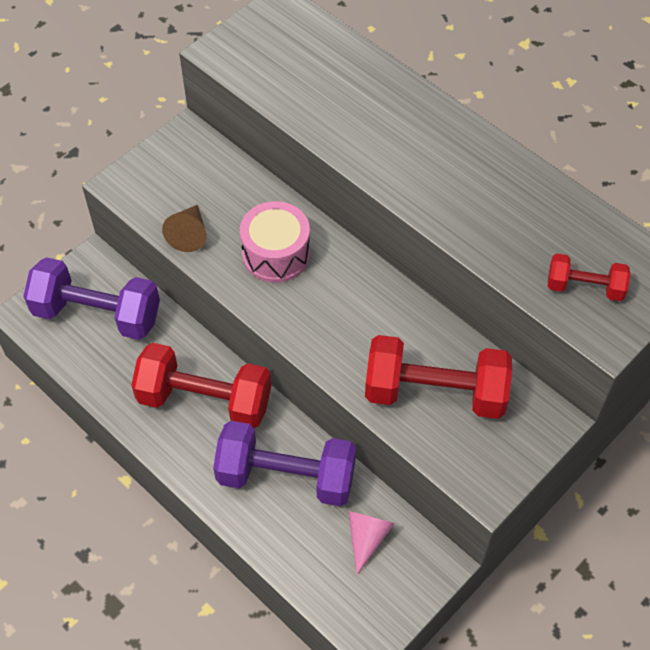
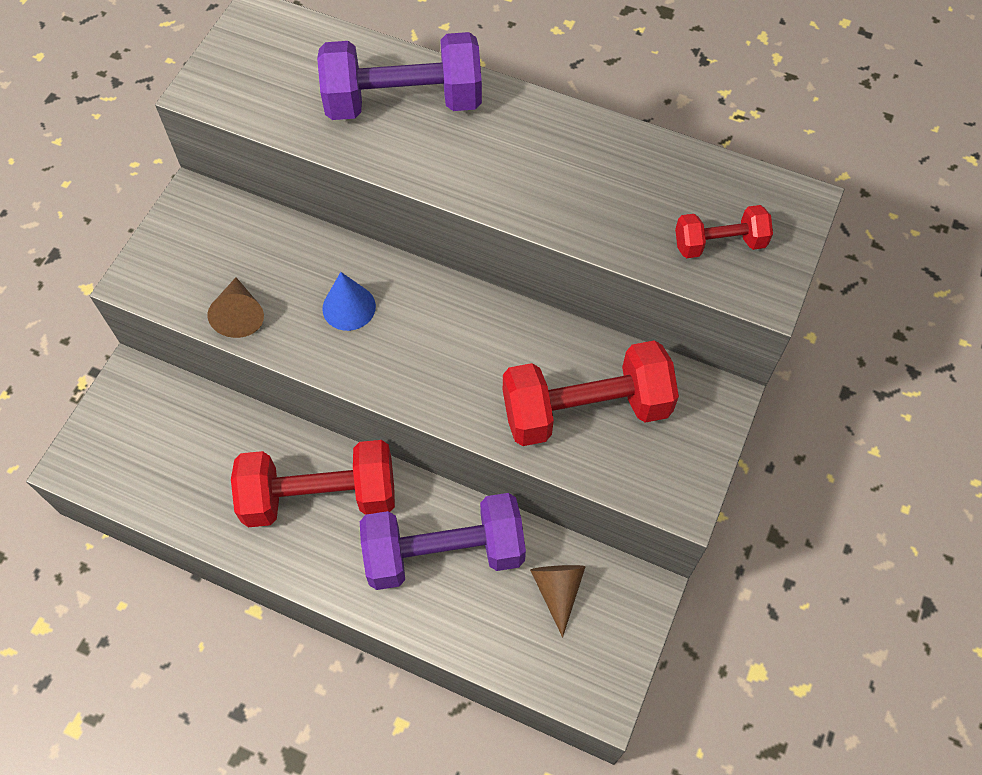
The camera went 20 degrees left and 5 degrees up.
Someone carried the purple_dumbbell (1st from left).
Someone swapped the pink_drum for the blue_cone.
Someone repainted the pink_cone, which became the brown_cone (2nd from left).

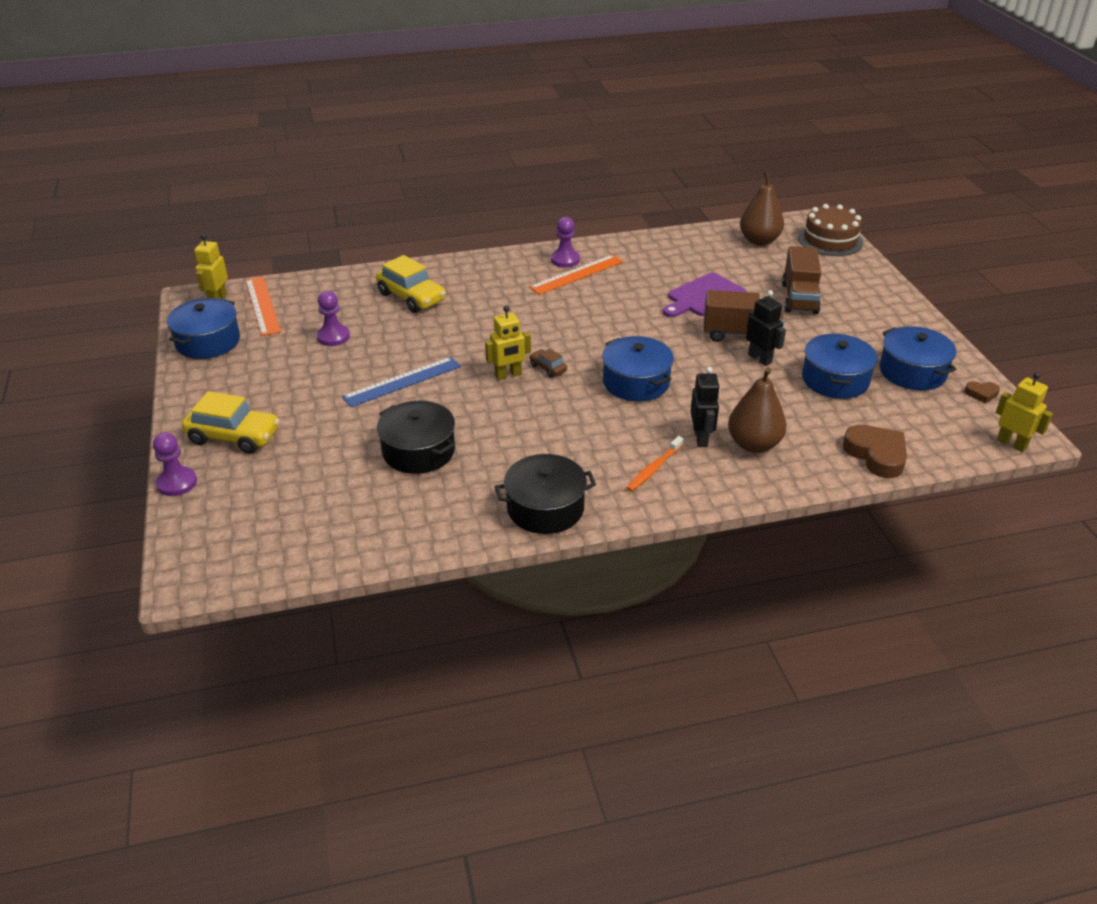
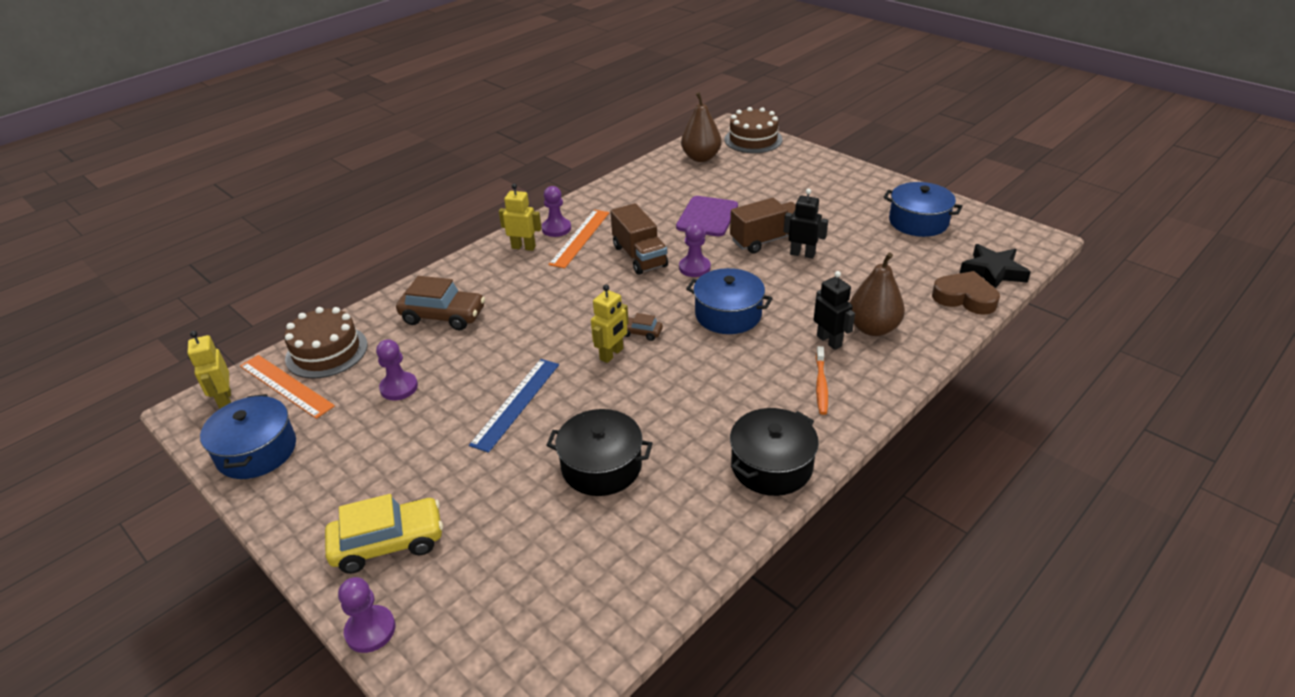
The camera went 30 degrees left and 0 degrees up.
Someone put down the brown_cake (1st from left).
Someone repainted the yellow_car (2nd from left), which became the brown_car (1st from left).
Someone carried the yellow_robot (3rd from left in the first image).
Someone carried the brown_truck (2nd from left in the first image).
Someone put down the purple_pawn (4th from left).
Someone put down the black_star.
Someone took away the blue_pot (3rd from left).
Someone took away the brown_heart (2nd from left).

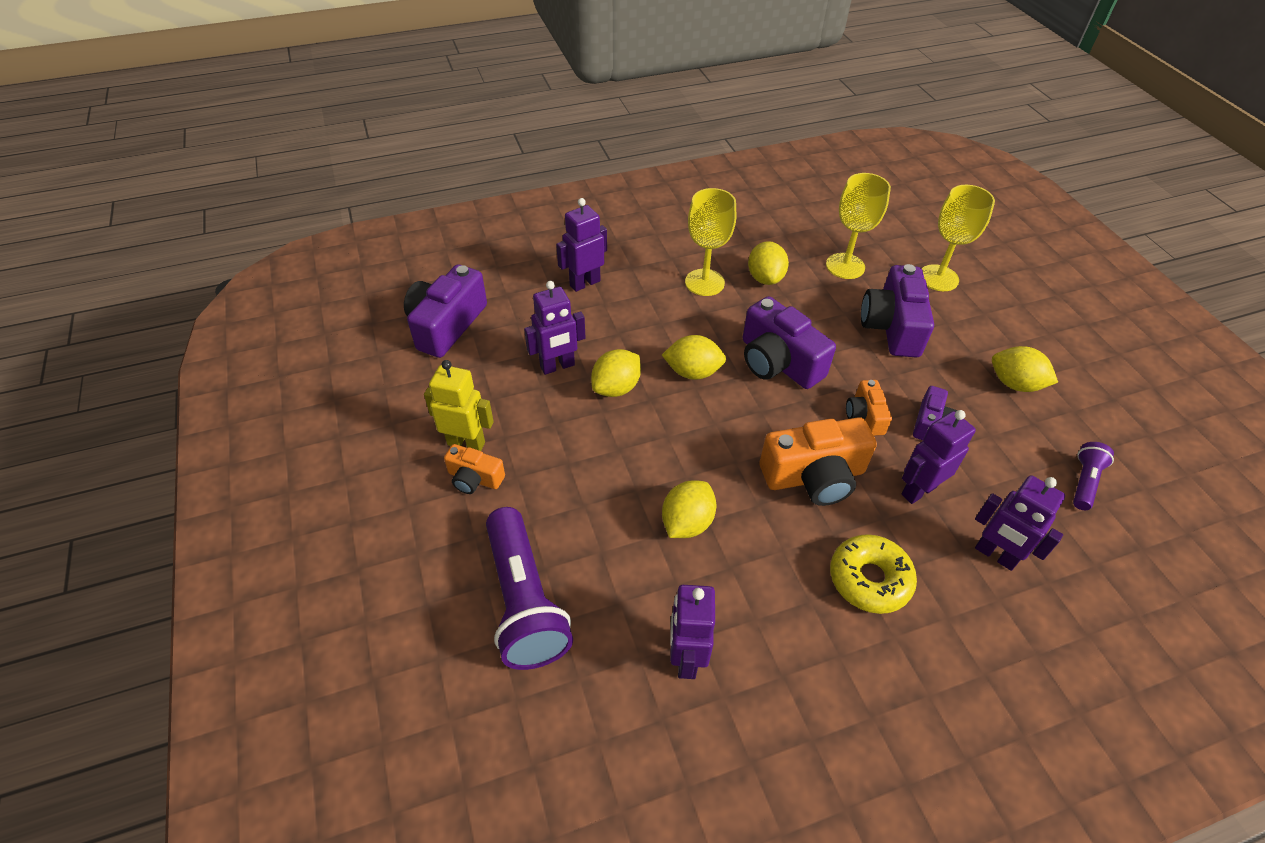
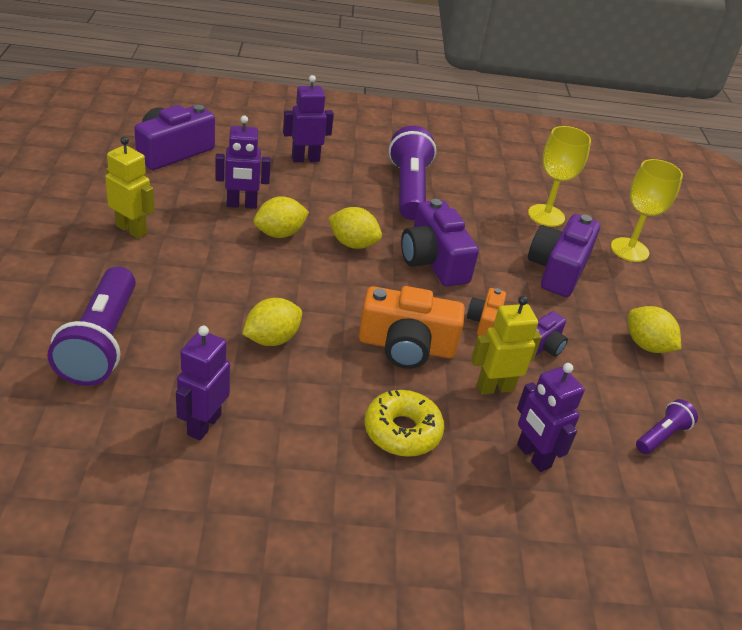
The camera went 15 degrees right and 10 degrees down.
Someone swapped the yellow_goblet (1st from left) for the purple_flashlight (2nd from left).
Someone repainted the purple_robot (4th from left), which became the yellow_robot (2nd from left).
Someone took away the orange_camera (1st from left).
Someone took away the yellow_lemon (4th from left).

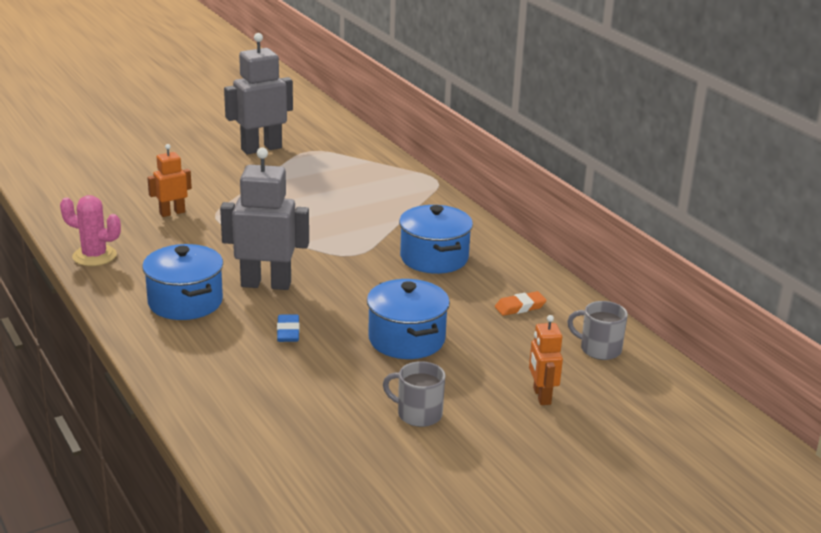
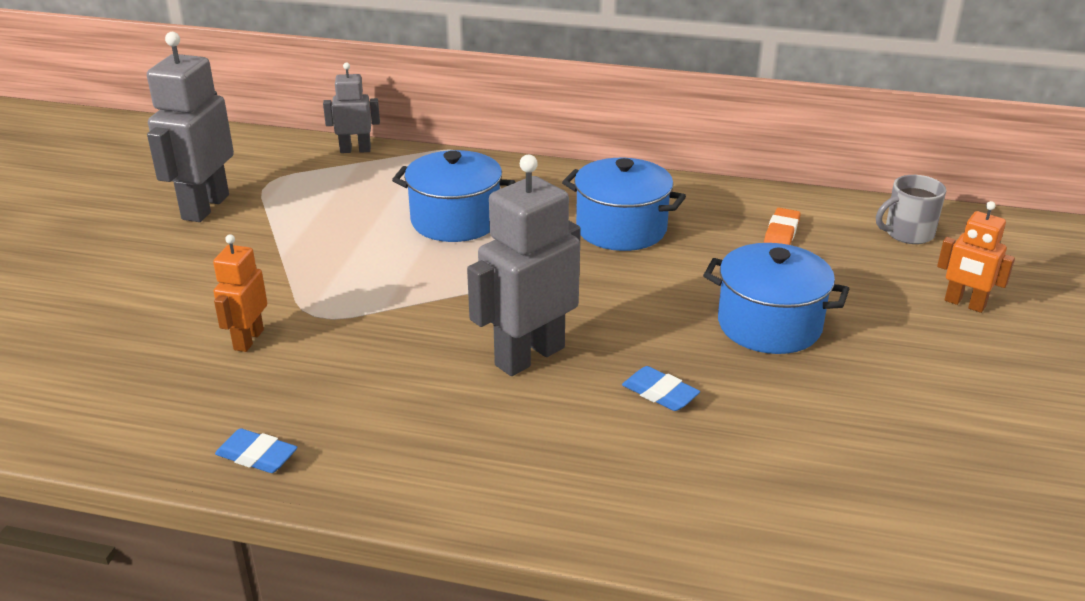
The camera went 45 degrees left and 5 degrees up.
Someone swapped the pink_cactus for the blue_eraser (1st from left).
Someone put down the grey_robot (2nd from left).
Someone carried the blue_pot (1st from left).
Someone took away the grey_mug (1st from left).

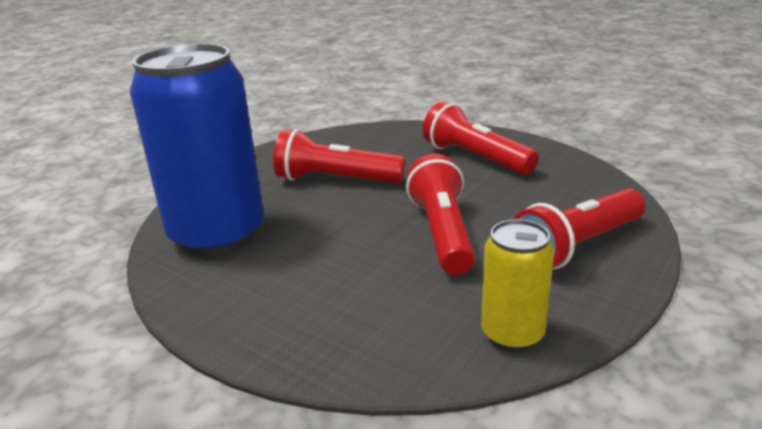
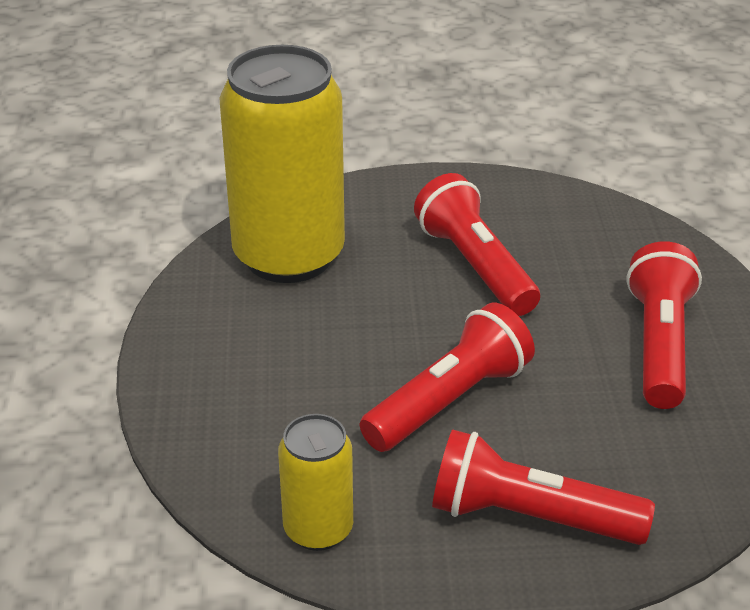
The camera went 50 degrees right and 10 degrees up.
Someone repainted the blue_can, which became the yellow_can (1st from left).

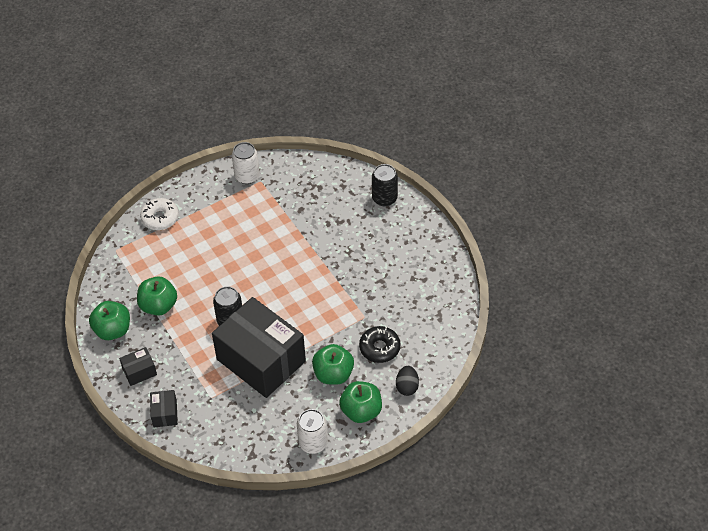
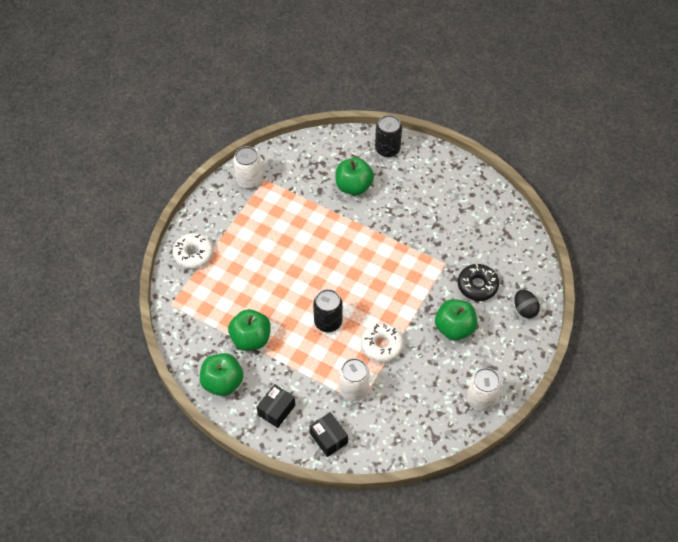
The camera went 30 degrees left and 5 degrees up.
Someone carried the green_apple (4th from left in the first image).
Someone put down the white_can (2nd from left).
Someone swapped the black_box (3rd from left) for the white_donut (2nd from left).

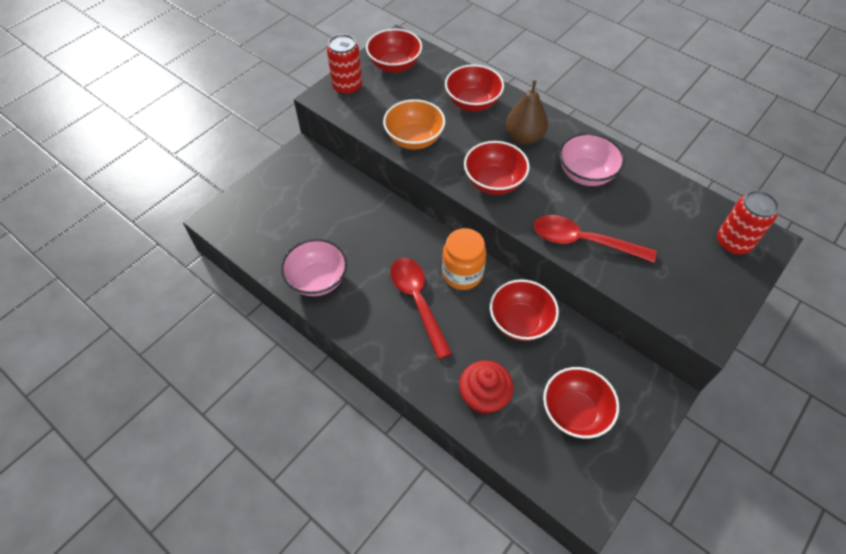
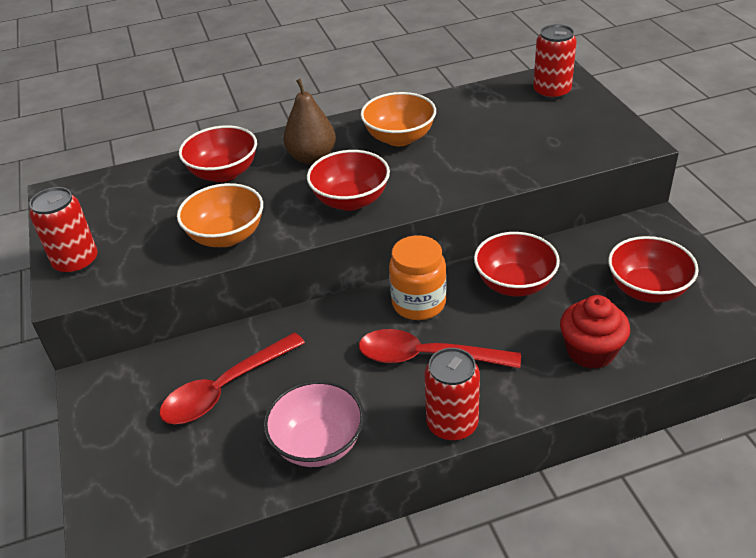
The camera went 55 degrees left and 15 degrees down.
Someone carried the red_spoon (2nd from left in the first image).
Someone repainted the pink_bowl (2nd from left), which became the orange_bowl (2nd from left).
Someone put down the red_can (2nd from left).
Someone took away the red_bowl (1st from left).

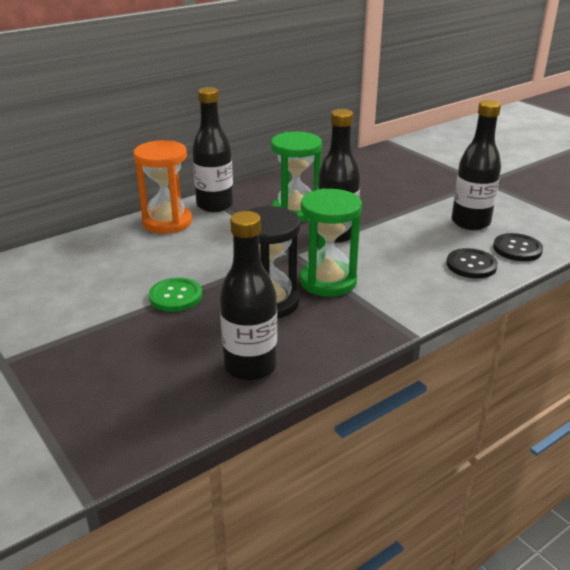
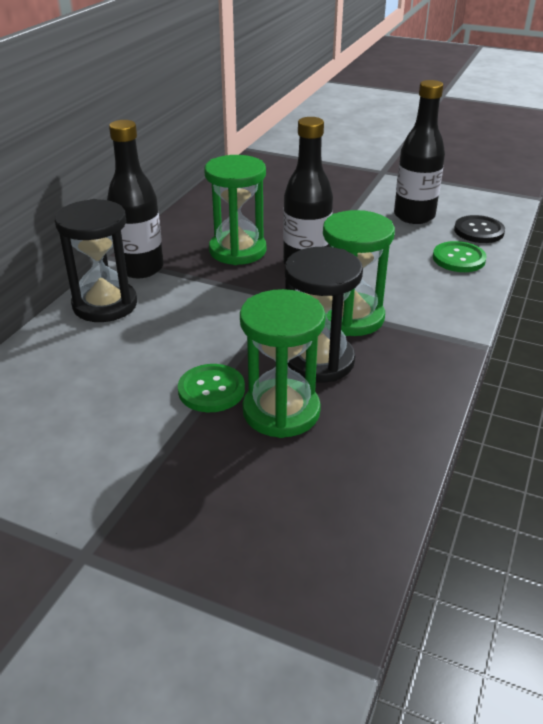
The camera went 30 degrees left and 5 degrees up.
Someone repainted the orange_hourglass, which became the black_hourglass (1st from left).
Someone put down the green_hourglass (2nd from left).
Someone repainted the black_button (1st from left), which became the green_button (2nd from left).
Someone took away the black_bottle (2nd from left).

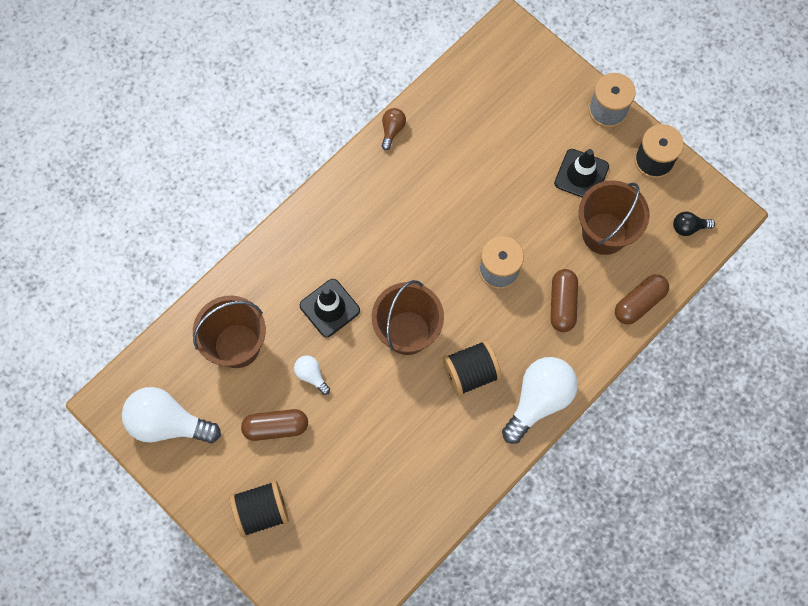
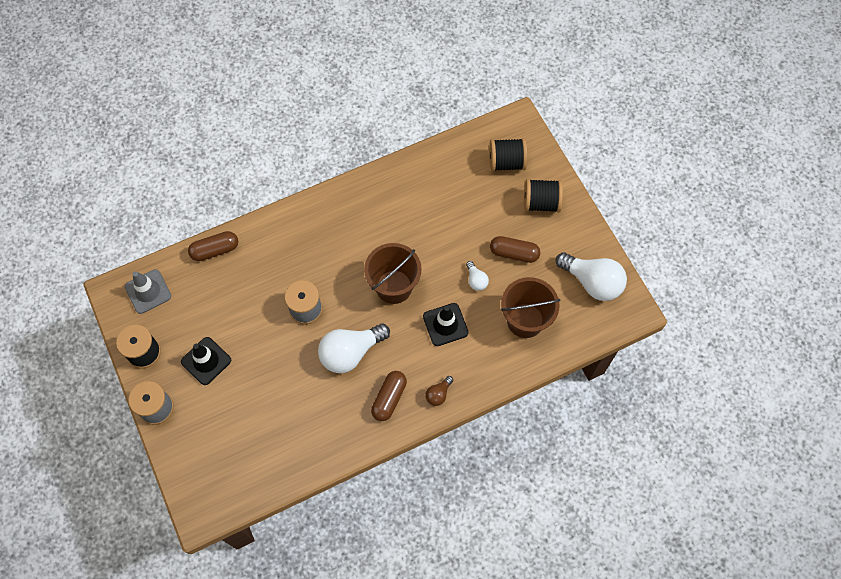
The camera went 160 degrees left and 5 degrees down.
Someone swapped the black_light_bulb for the grey_traffic_cone.
Someone carried the white_light_bulb (3rd from left in the first image).
Someone carried the brown_capsule (2nd from left).
Someone carried the brown_light_bulb.
Someone carried the black_spool (2nd from left).
Someone took away the brown_bucket (3rd from left).

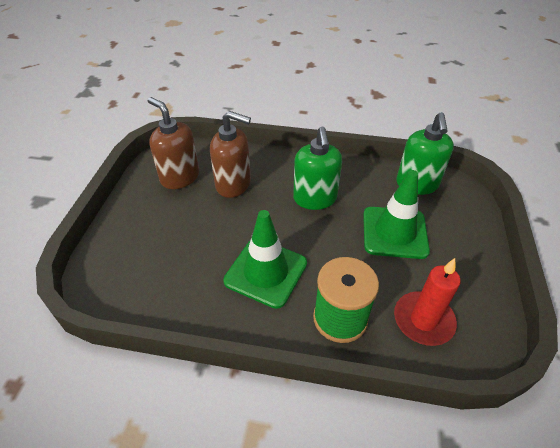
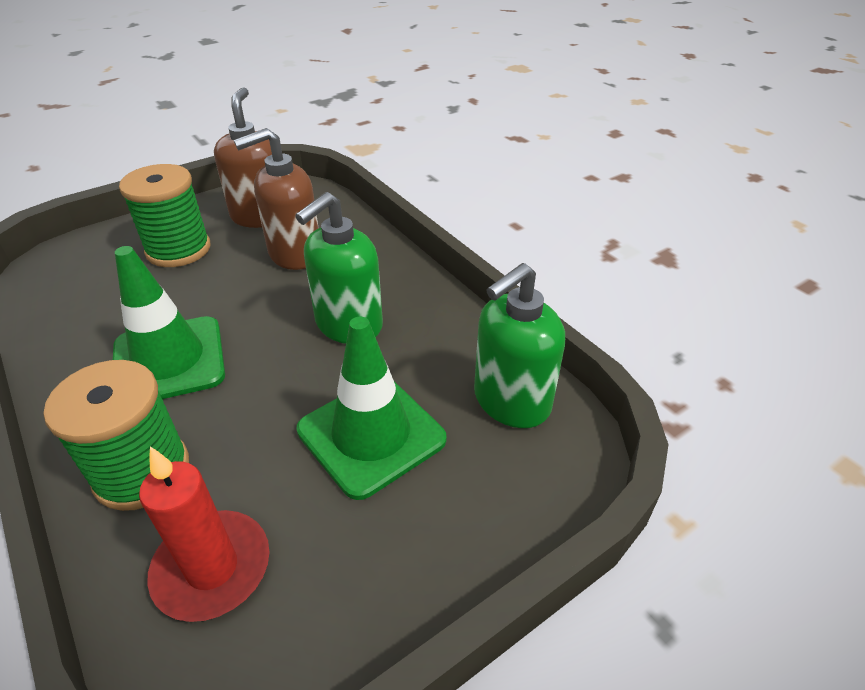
The camera went 45 degrees right and 5 degrees down.
Someone put down the green_spool (2nd from left).
Someone rotated the brown_soap_dispenser (2nd from left) by 90 degrees clockwise.

